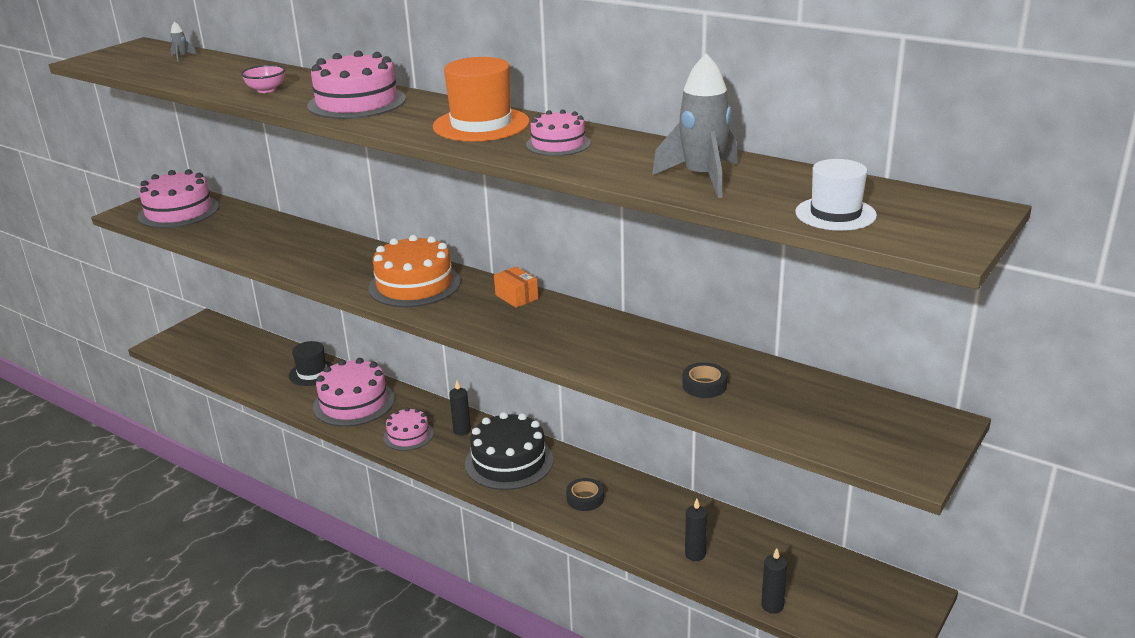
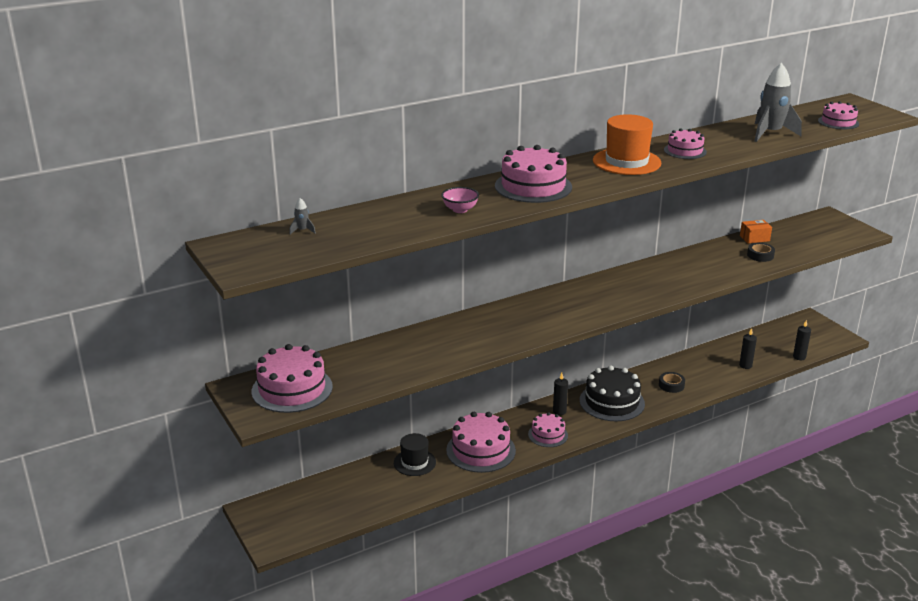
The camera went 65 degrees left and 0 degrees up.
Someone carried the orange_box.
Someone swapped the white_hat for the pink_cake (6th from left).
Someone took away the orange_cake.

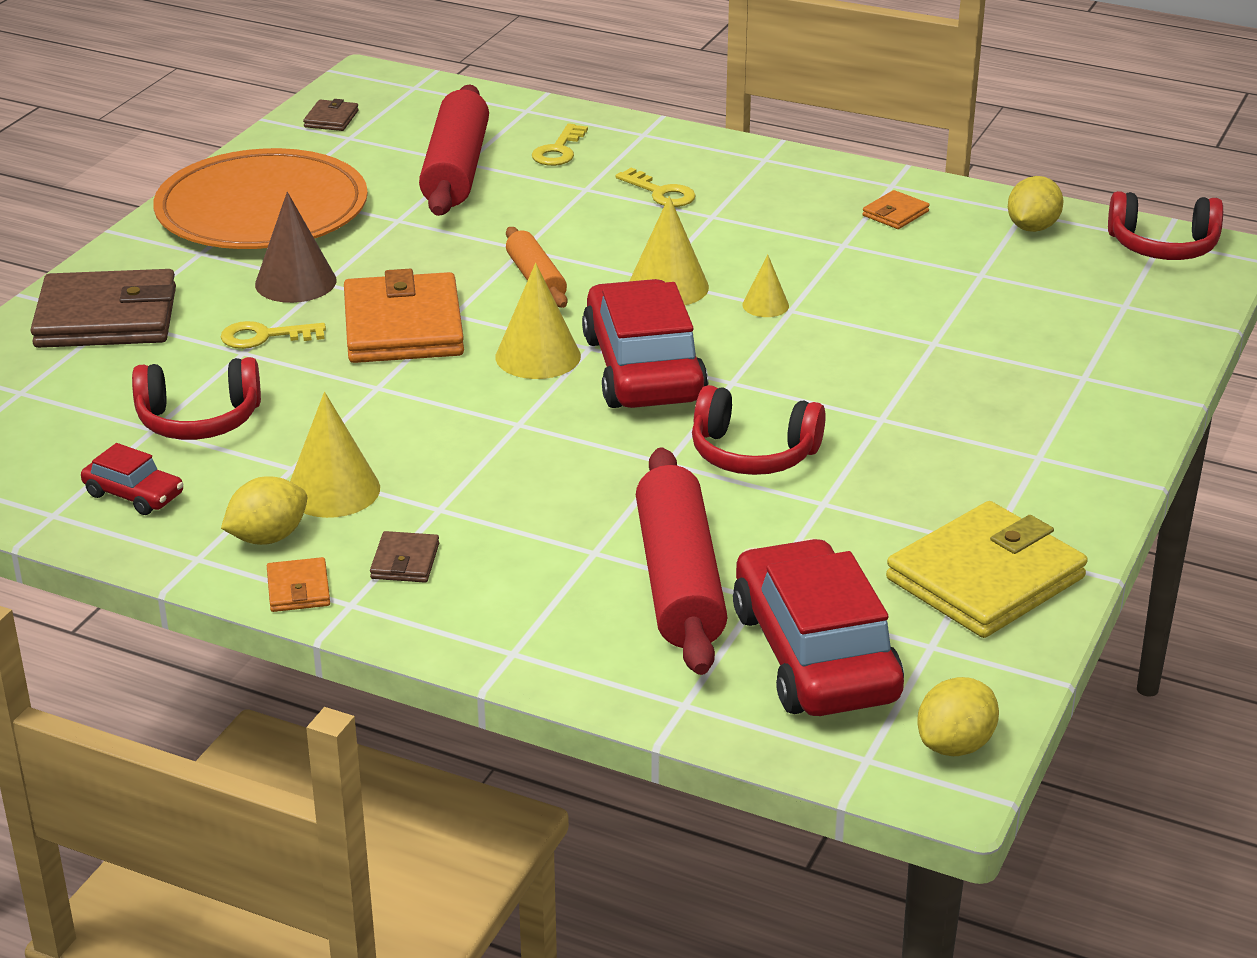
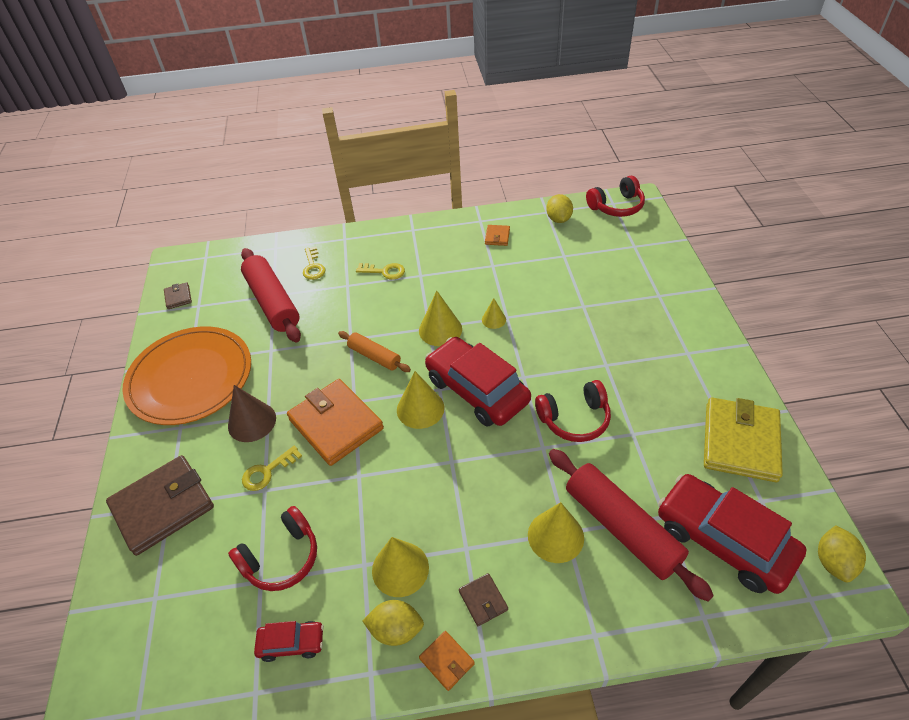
The camera went 30 degrees left and 15 degrees up.
Someone rotated the yellow_lemon (1st from left) by 75 degrees clockwise.
Someone put down the yellow_cone (5th from left).

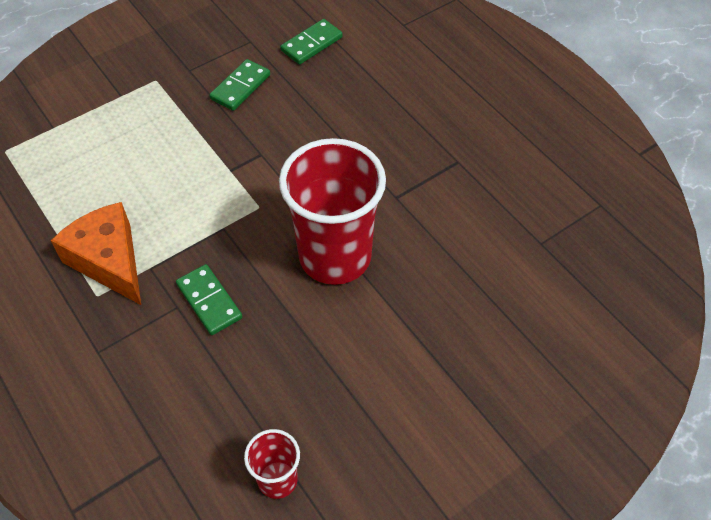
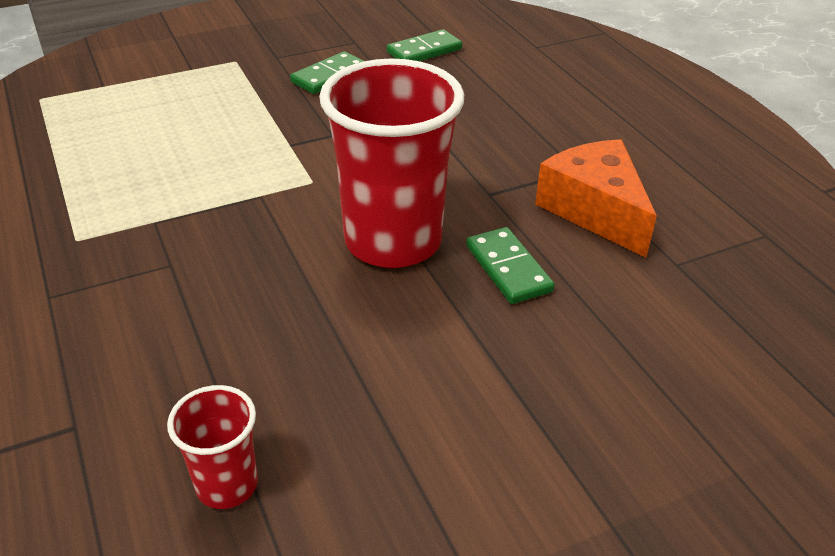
The camera went 10 degrees right and 15 degrees down.
Someone carried the green_domino (1st from left in the first image).
Someone carried the orange_cheese.

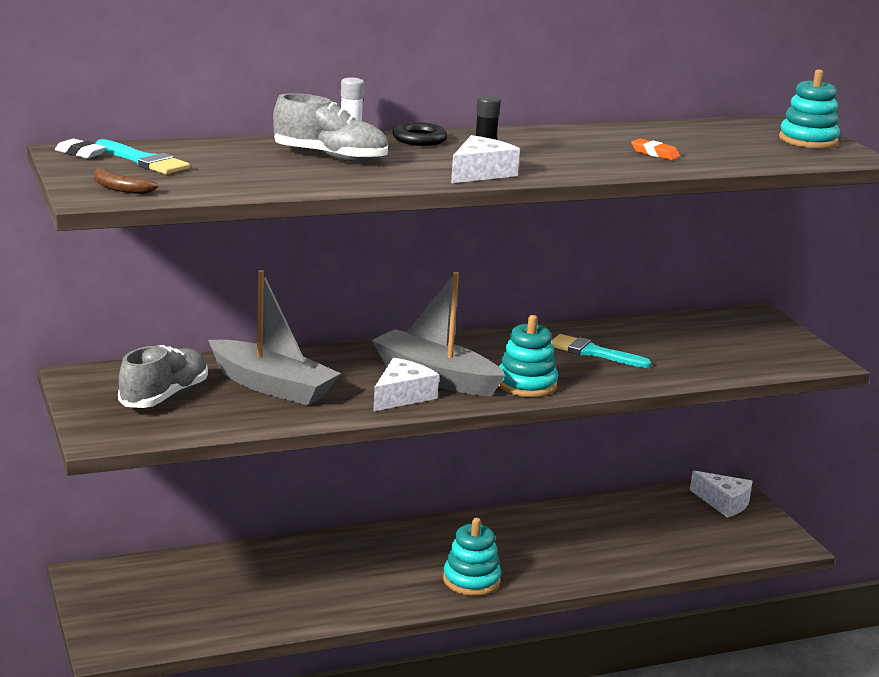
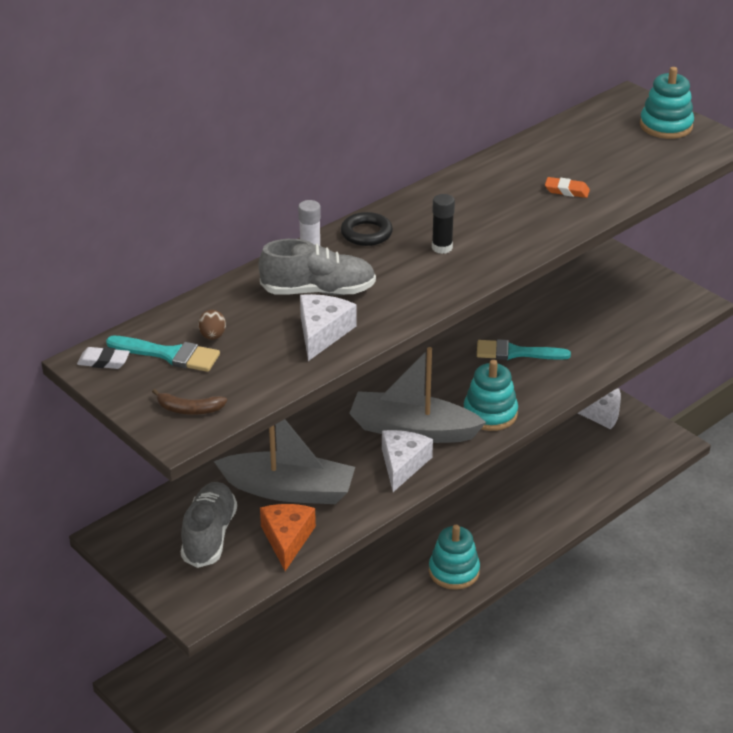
The camera went 20 degrees left and 15 degrees up.
Someone put down the brown_egg.
Someone put down the orange_cheese.
Someone carried the white_cheese (2nd from left in the first image).

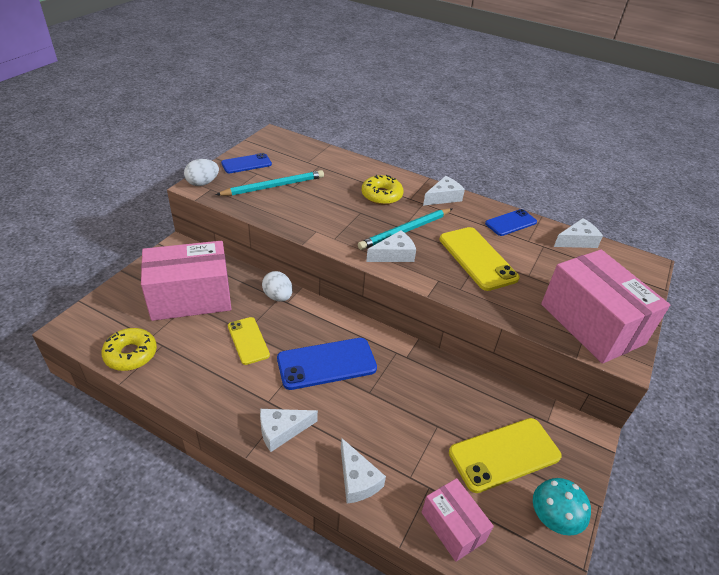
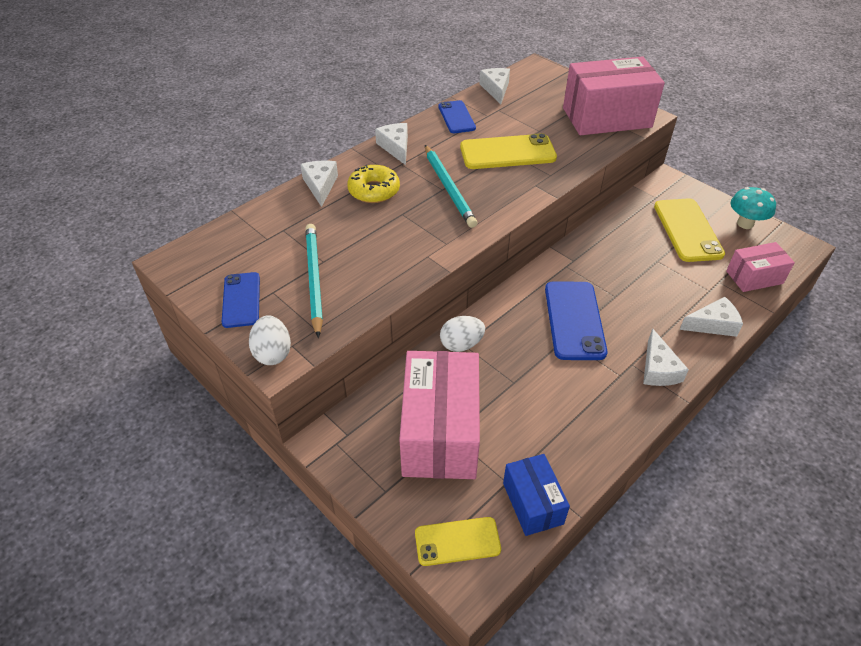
The camera went 70 degrees left and 5 degrees up.
Someone carried the white_cheese (3rd from left in the first image).
Someone carried the yellow_phone (1st from left).
Someone swapped the yellow_donut (1st from left) for the blue_box.

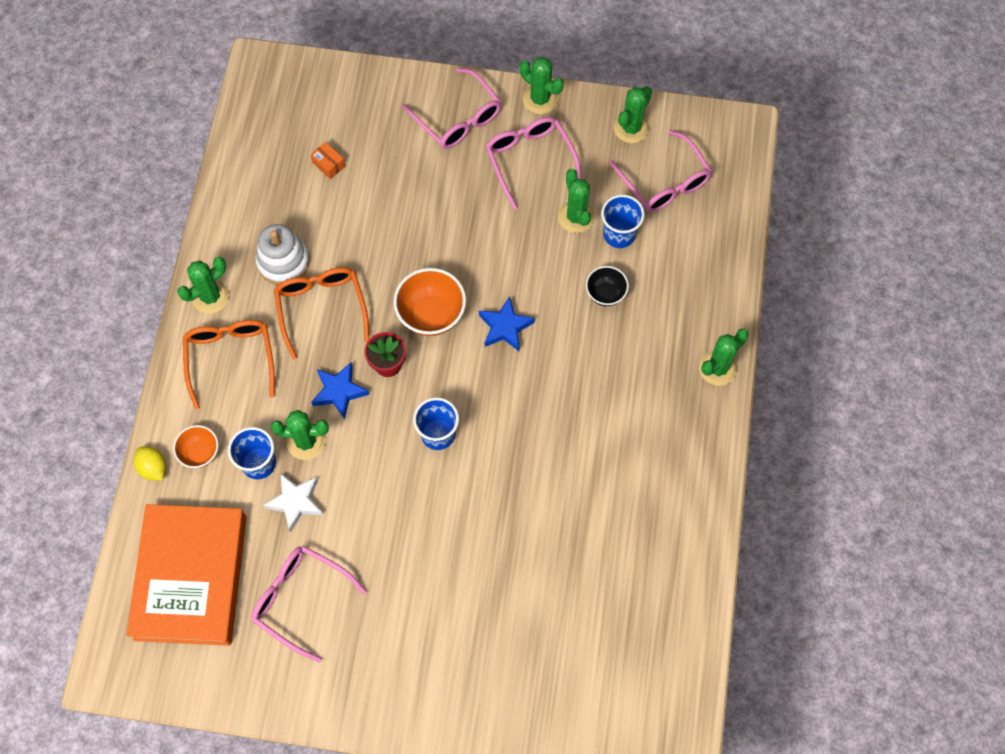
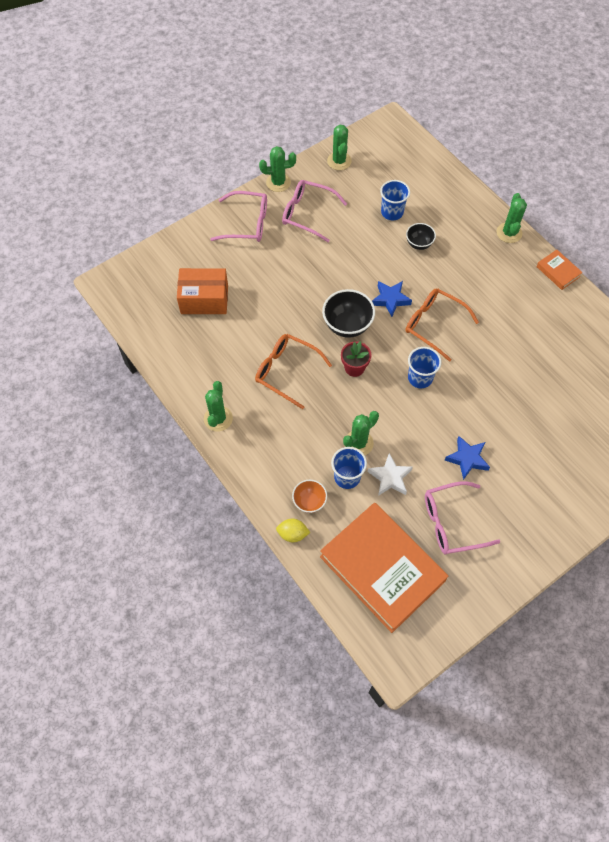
The camera went 45 degrees left and 5 degrees down.
Someone scaled the orange_box by 2.28.
Someone repainted the orange_bowl (2nd from left), which became the black_bowl (1st from left).
Someone carried the orange_glasses (1st from left in the first image).
Someone carried the blue_star (1st from left in the first image).
Someone put down the orange_book (2nd from left).
Someone took away the white_stacking_toy.
Someone took away the green_cactus (4th from left).
Someone took away the pink_glasses (4th from left).

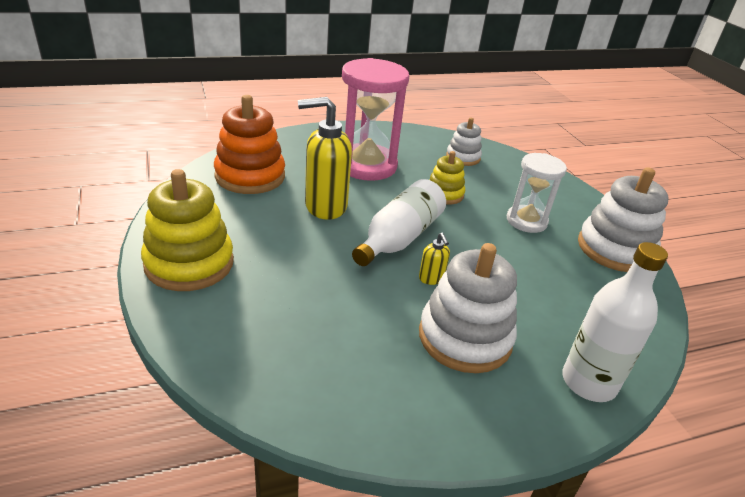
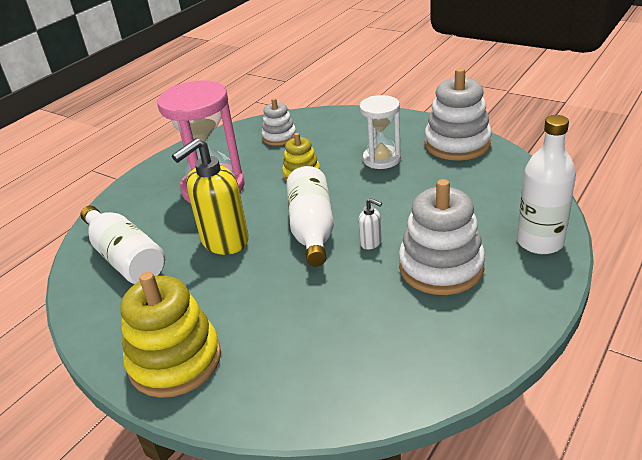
The camera went 30 degrees left and 0 degrees up.
Someone swapped the orange_stacking_toy for the white_bottle (1st from left).
Someone repainted the yellow_soap_dispenser (2nd from left), which became the white_soap_dispenser.

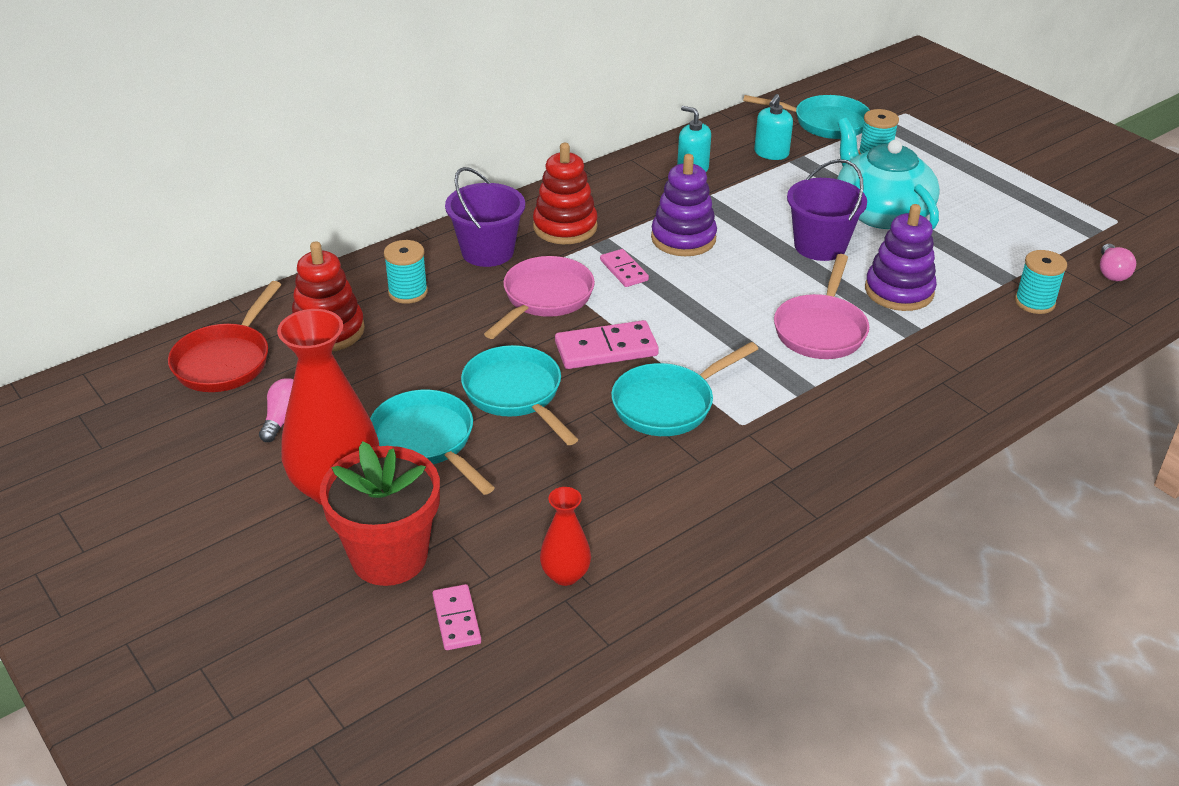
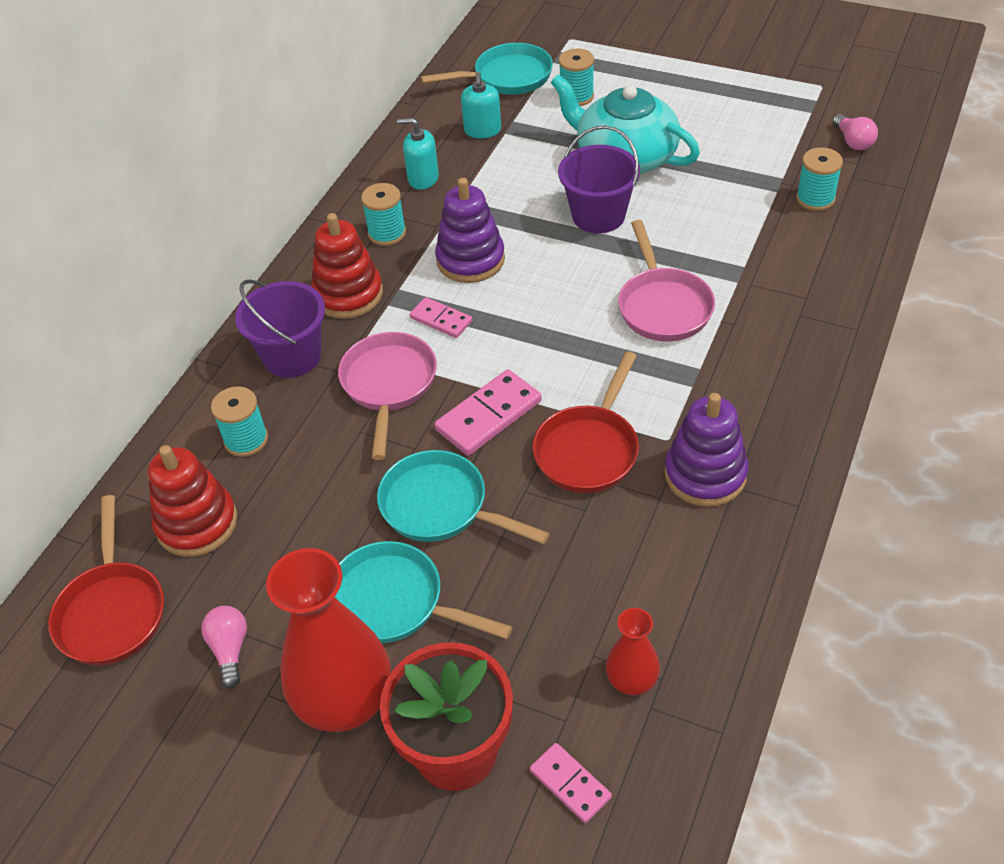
The camera went 25 degrees left and 10 degrees up.
Someone put down the turquoise_spool (2nd from left).
Someone repainted the turquoise_pan (3rd from left), which became the red_pan (2nd from left).
Someone carried the purple_stacking_toy (2nd from left).

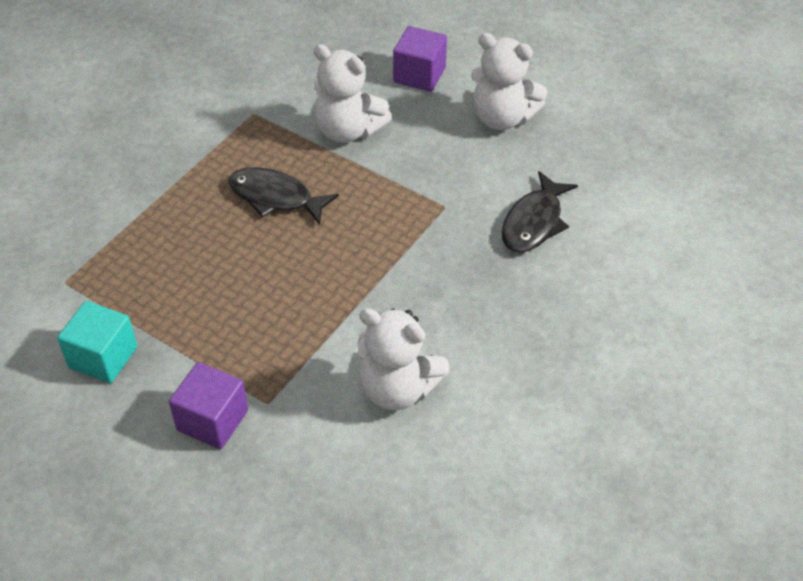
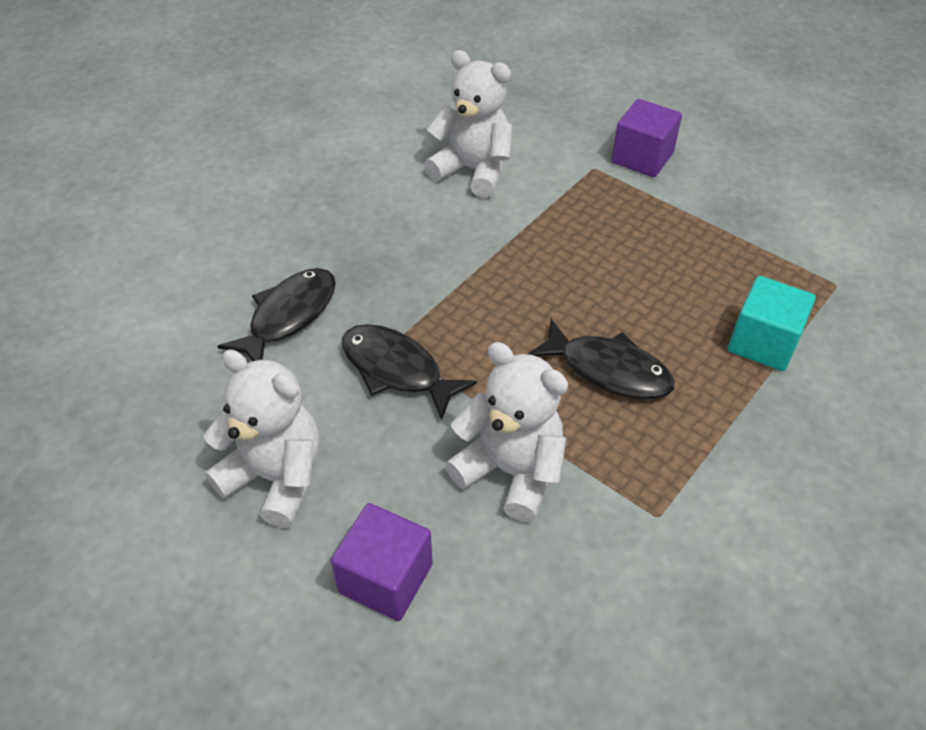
The camera went 175 degrees left and 0 degrees up.
Someone put down the black_fish (2nd from left).
Someone carried the turquoise_cube.

